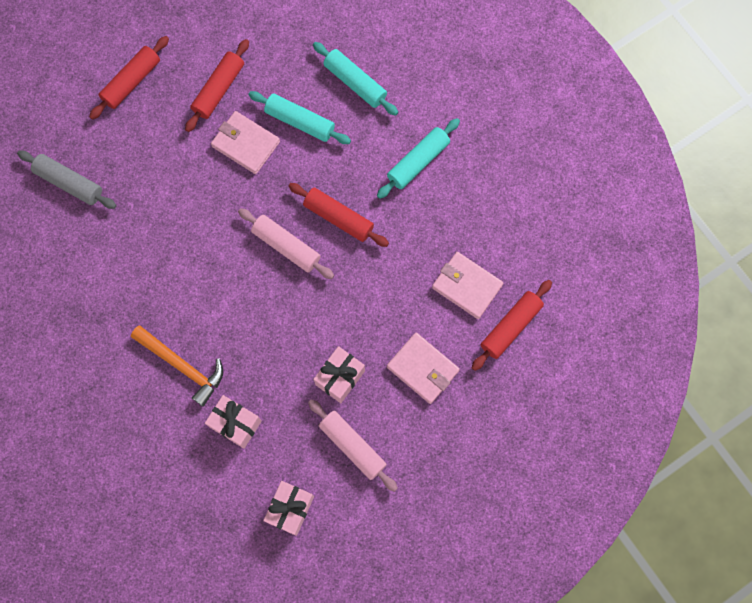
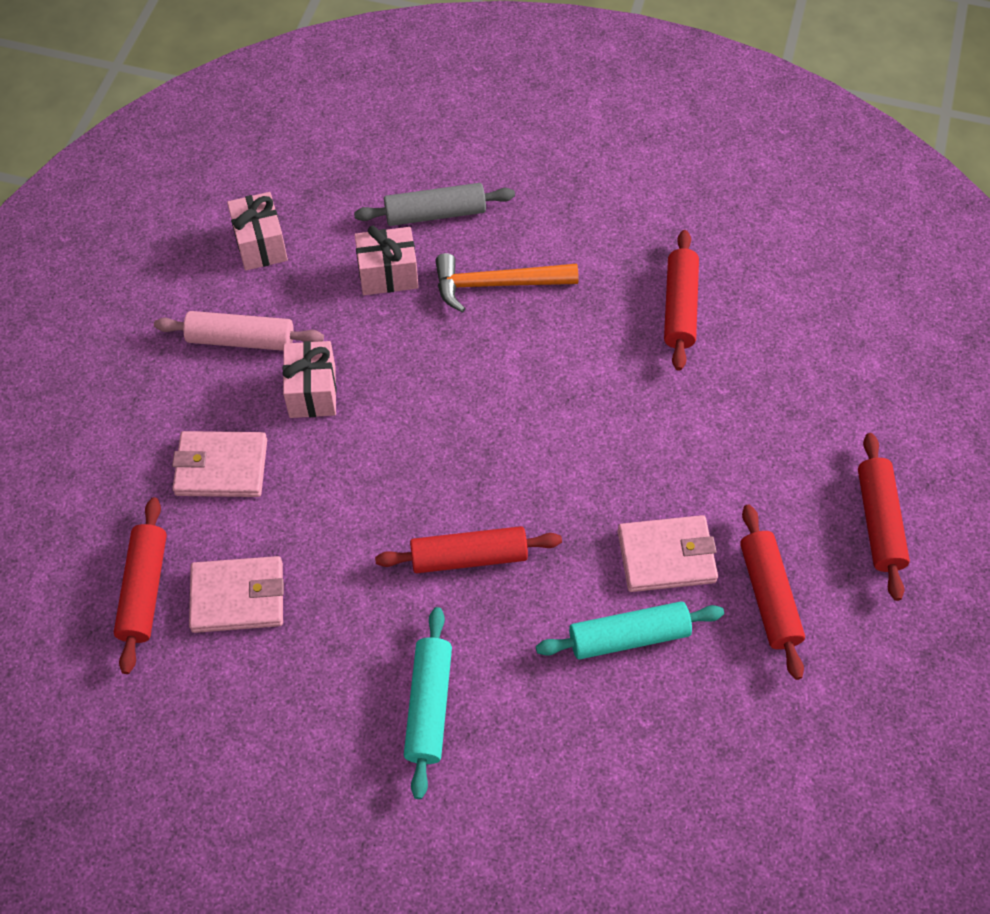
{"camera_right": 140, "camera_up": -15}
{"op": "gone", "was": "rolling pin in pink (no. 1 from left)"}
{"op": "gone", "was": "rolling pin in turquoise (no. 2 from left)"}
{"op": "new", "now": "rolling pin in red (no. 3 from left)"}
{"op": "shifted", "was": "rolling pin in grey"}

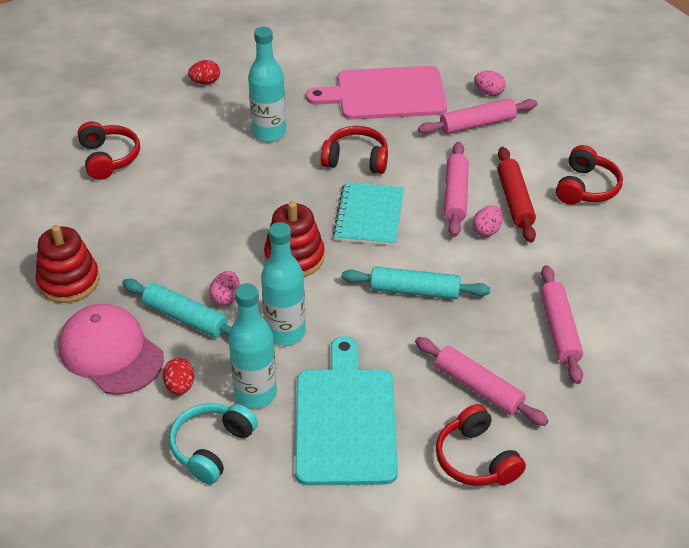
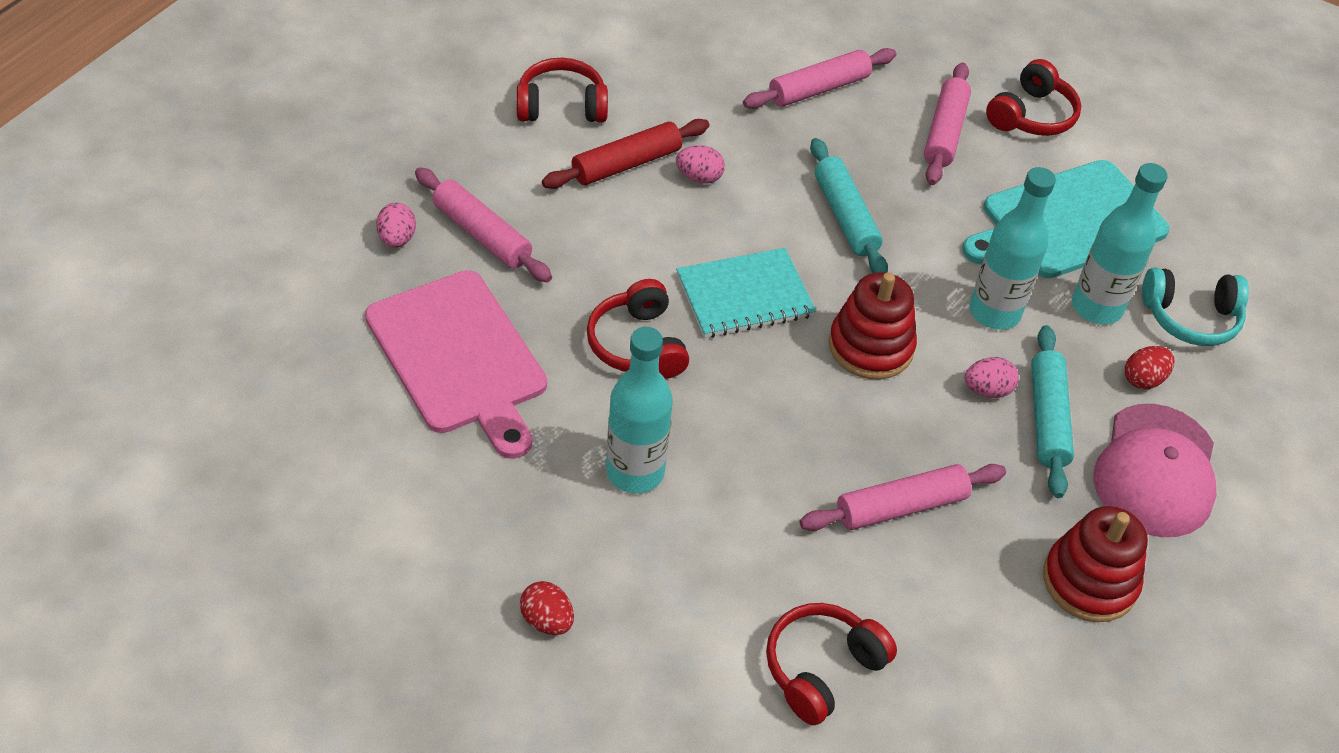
{"camera_right": -120, "camera_up": 5}
{"op": "shifted", "was": "rolling pin in pink (no. 1 from left in the first image)", "now": "rolling pin in pink (no. 3 from left)"}

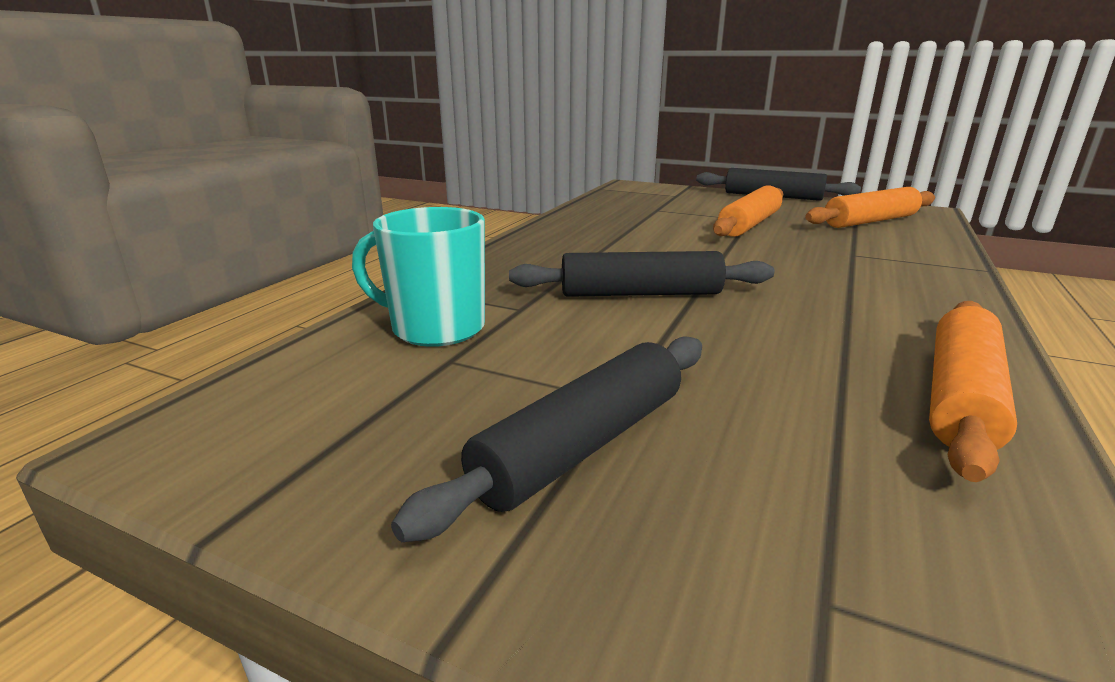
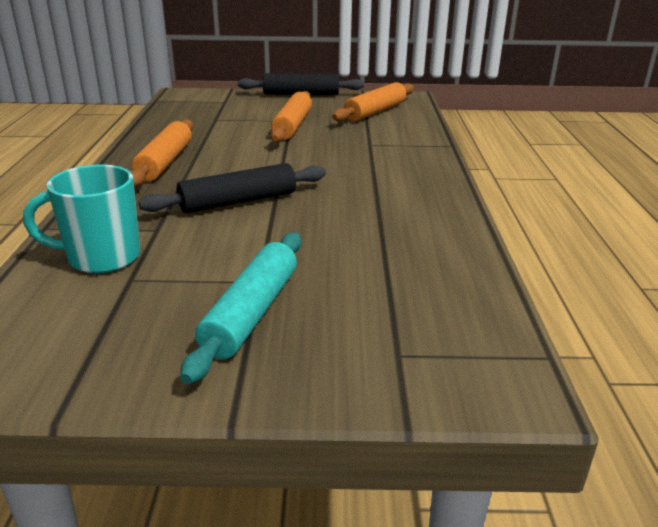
{"camera_right": -25, "camera_up": 5}
{"op": "shifted", "was": "rolling pin in orange (no. 3 from left in the first image)", "now": "rolling pin in orange (no. 1 from left)"}
{"op": "repainted", "was": "rolling pin in black (no. 1 from left)", "now": "rolling pin in turquoise"}

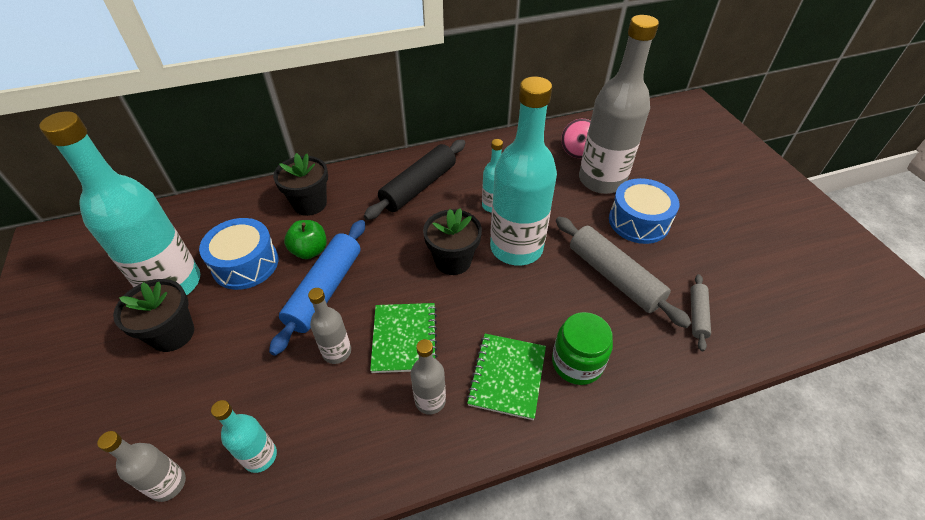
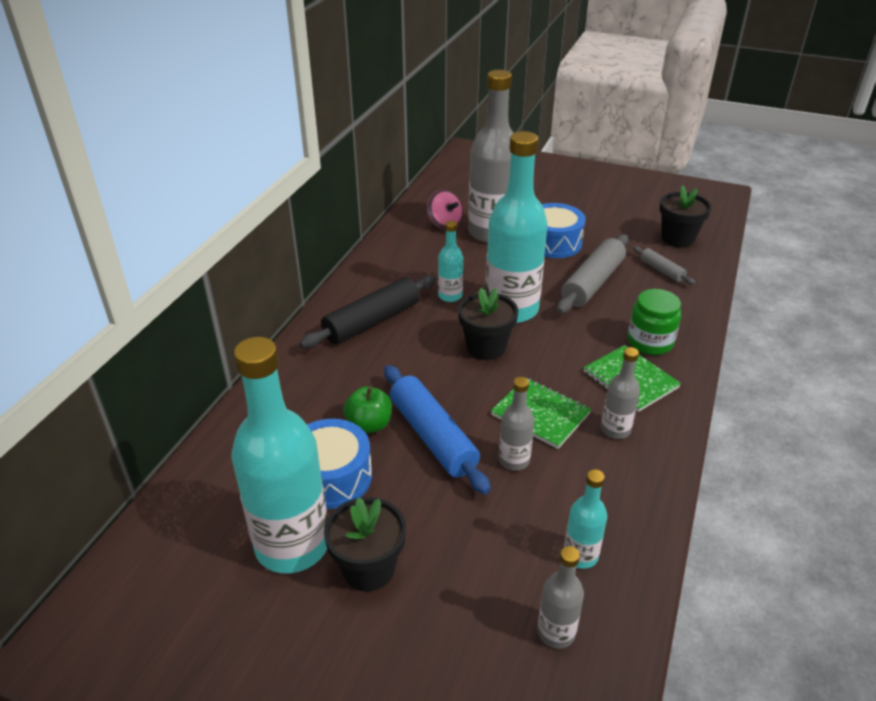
{"camera_right": -50, "camera_up": -10}
{"op": "shifted", "was": "flower pot in black (no. 2 from left in the first image)", "now": "flower pot in black (no. 3 from left)"}
{"op": "rotated", "was": "rolling pin in black", "clockwise": 60}
{"op": "rotated", "was": "rolling pin in grey (no. 1 from left)", "clockwise": -60}

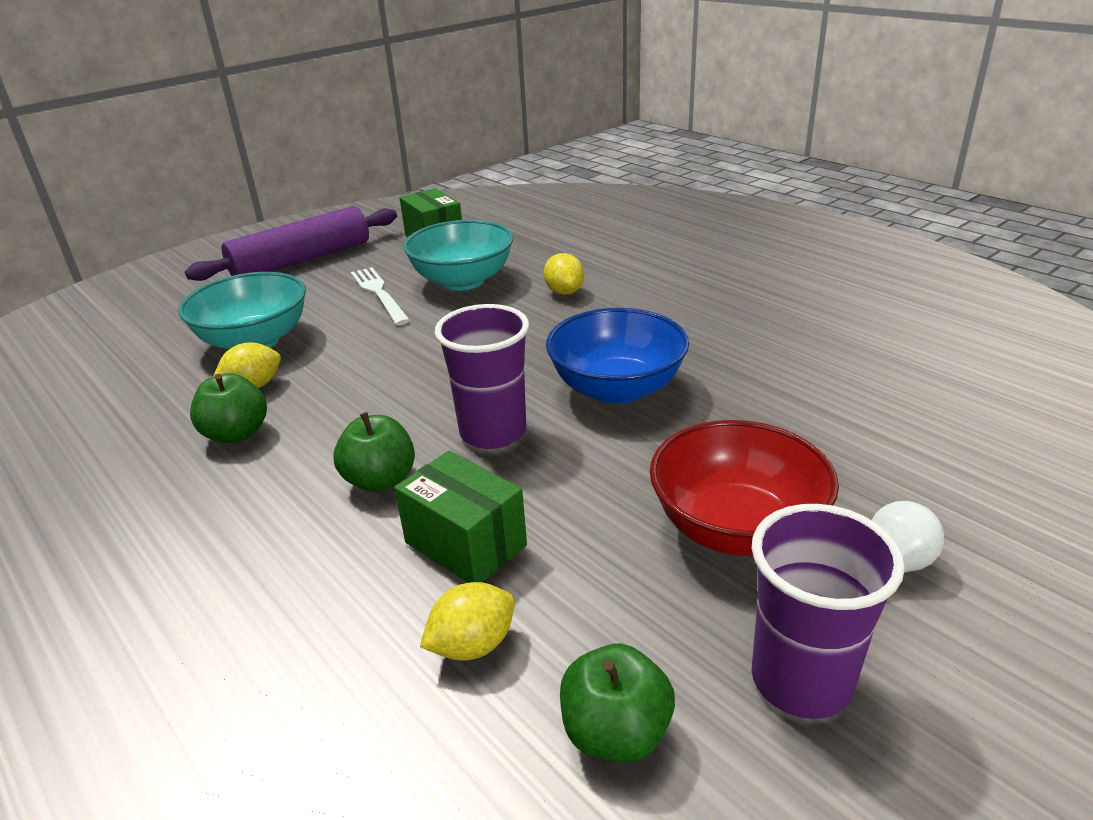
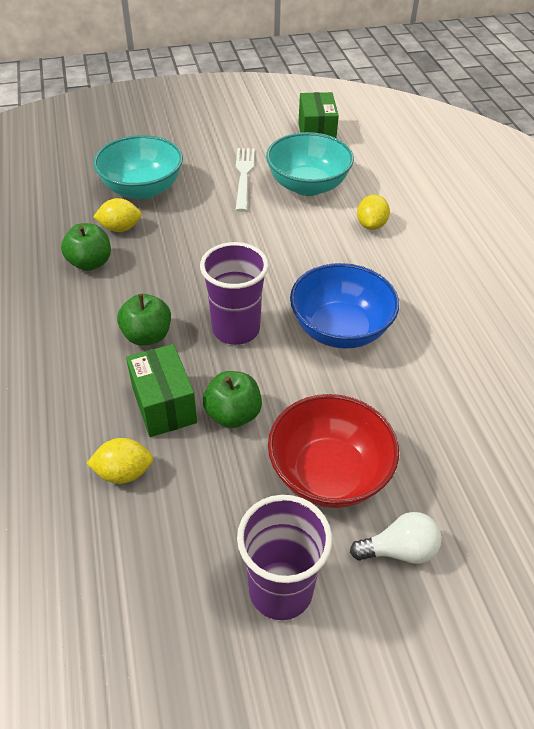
{"camera_right": 25, "camera_up": 15}
{"op": "gone", "was": "rolling pin in purple"}
{"op": "shifted", "was": "apple in green (no. 3 from left)"}

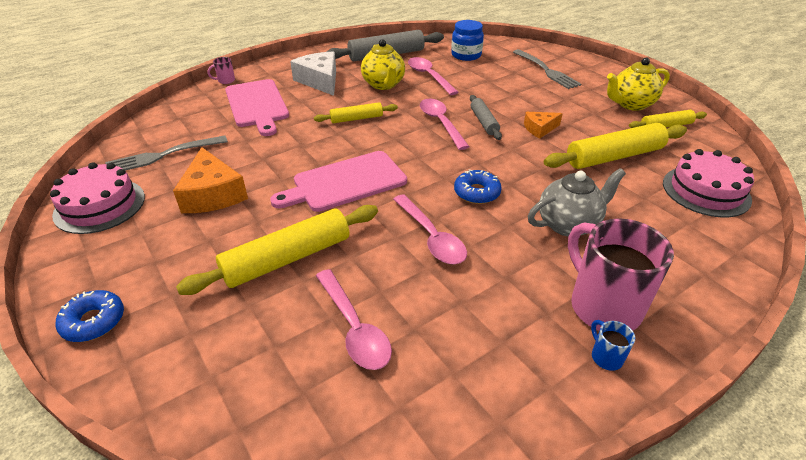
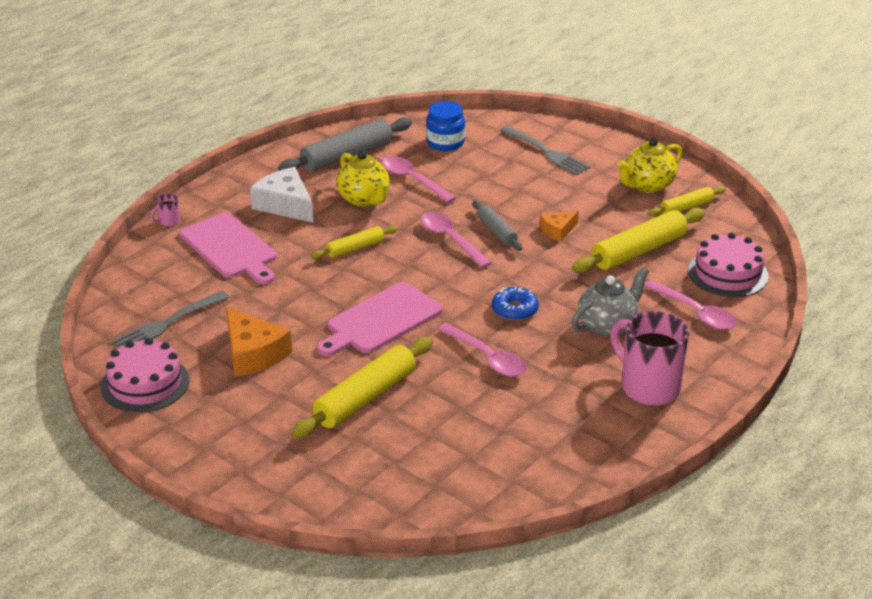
{"camera_right": -15, "camera_up": -5}
{"op": "gone", "was": "donut in blue (no. 1 from left)"}
{"op": "gone", "was": "mug in blue"}
{"op": "shifted", "was": "spoon in pink (no. 1 from left in the first image)", "now": "spoon in pink (no. 4 from left)"}

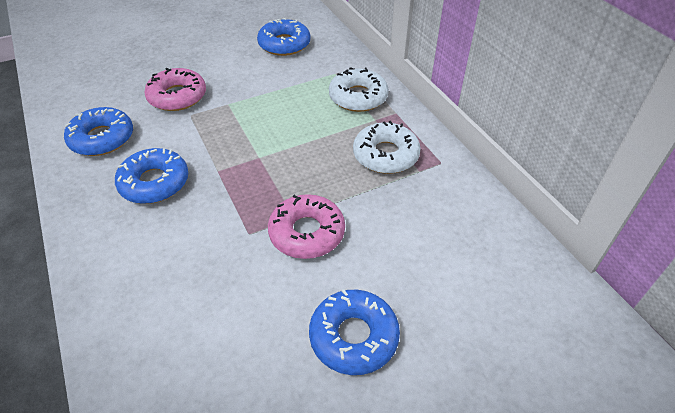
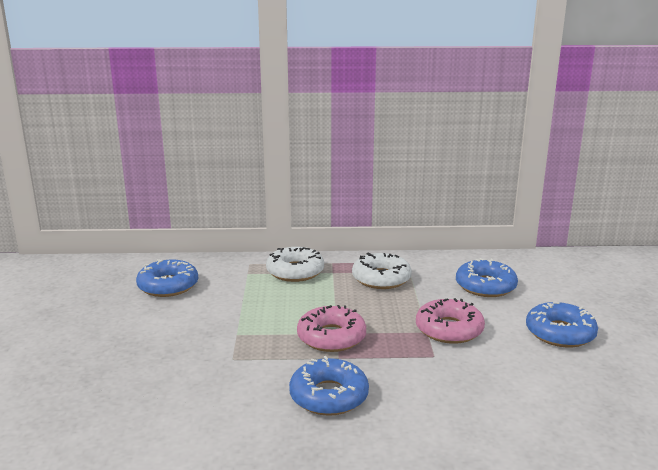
{"camera_right": -65, "camera_up": -25}
{"op": "shifted", "was": "donut in blue (no. 1 from left in the first image)", "now": "donut in blue (no. 3 from left)"}
{"op": "shifted", "was": "donut in pink (no. 1 from left)"}

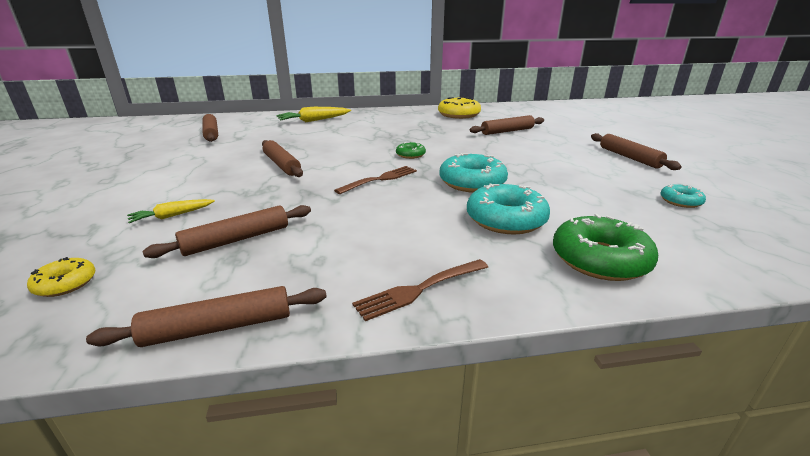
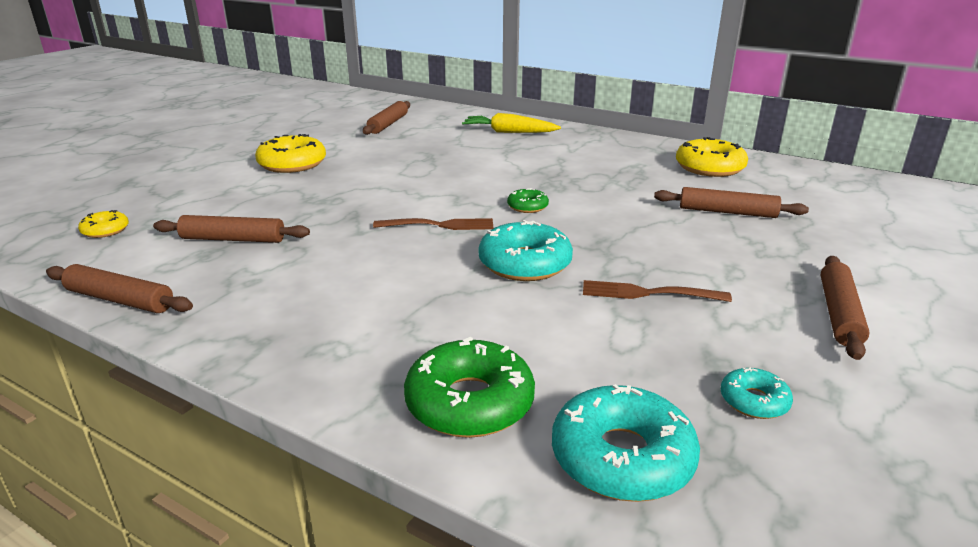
{"camera_right": 40, "camera_up": 0}
{"op": "gone", "was": "carrot in yellow (no. 1 from left)"}
{"op": "gone", "was": "rolling pin in brown (no. 4 from left)"}
{"op": "new", "now": "donut in yellow (no. 2 from left)"}
{"op": "shifted", "was": "fork in brown (no. 2 from left)"}
{"op": "shifted", "was": "donut in turquoise (no. 2 from left)"}

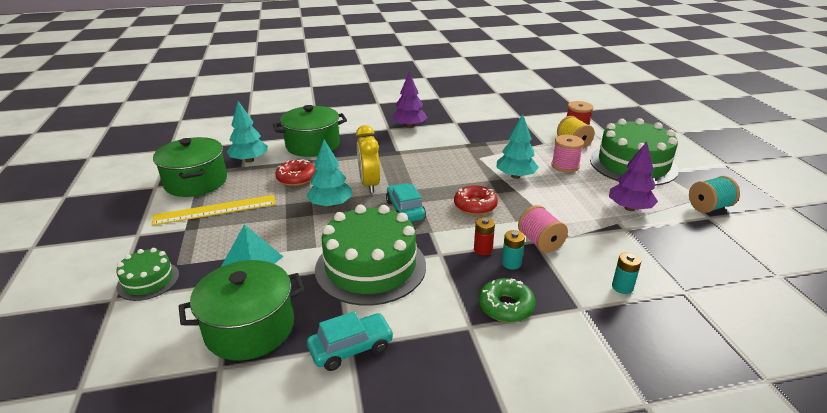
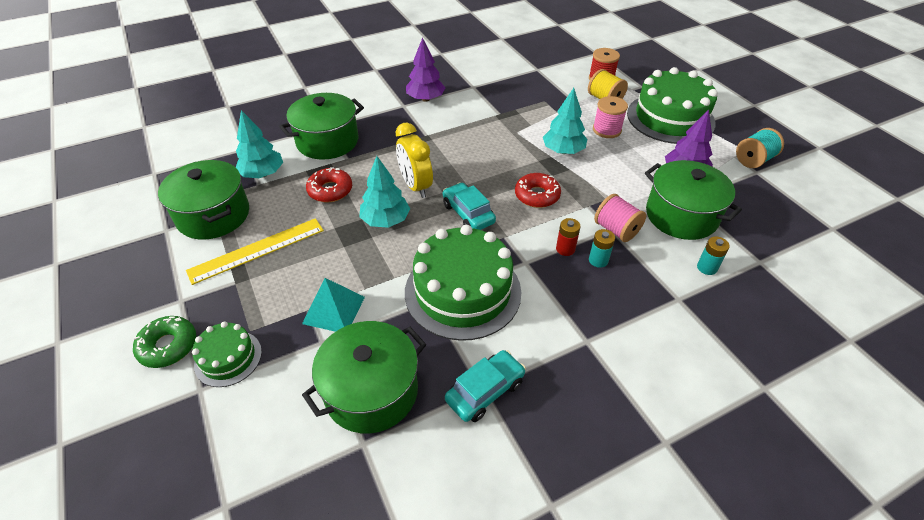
{"camera_right": -15, "camera_up": 15}
{"op": "new", "now": "pot in green (no. 4 from left)"}
{"op": "shifted", "was": "donut in green"}

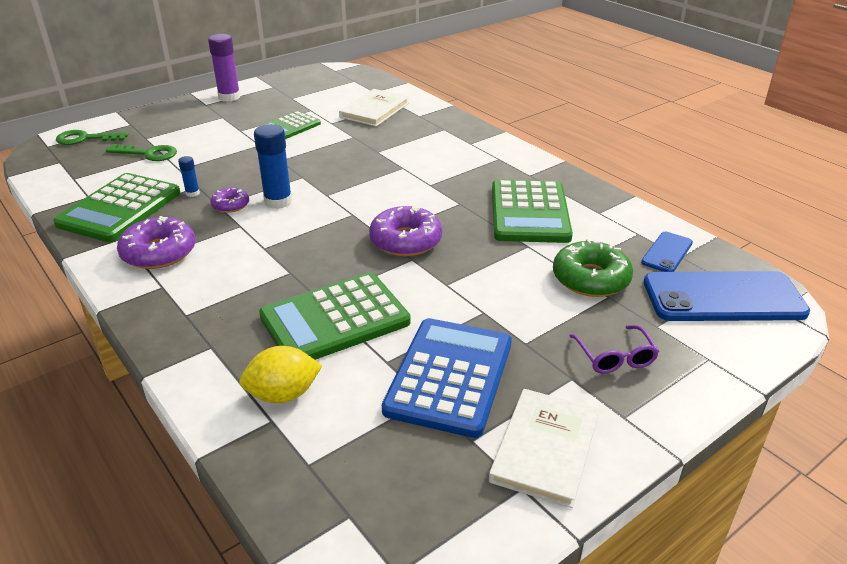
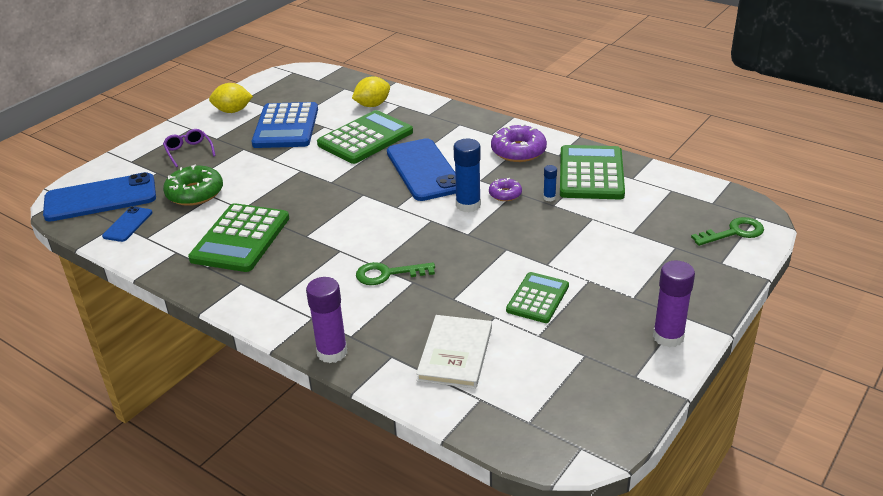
{"camera_right": 165, "camera_up": 0}
{"op": "gone", "was": "donut in purple (no. 3 from left)"}
{"op": "new", "now": "glue stick in purple (no. 1 from left)"}
{"op": "new", "now": "phone in blue (no. 3 from left)"}
{"op": "shifted", "was": "key in green (no. 2 from left in the first image)", "now": "key in green (no. 1 from left)"}
{"op": "swapped", "was": "book in white (no. 2 from left)", "now": "lemon in yellow (no. 1 from left)"}
{"op": "rotated", "was": "calculator in green (no. 4 from left in the first image)", "clockwise": -150}

